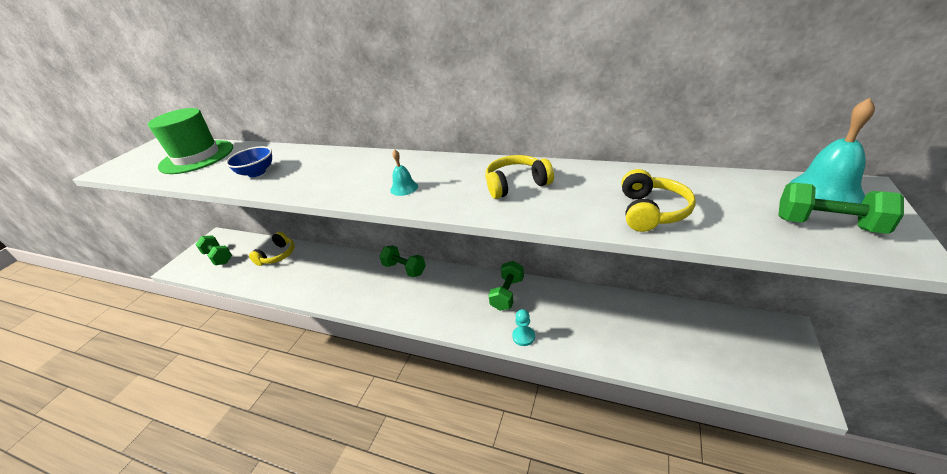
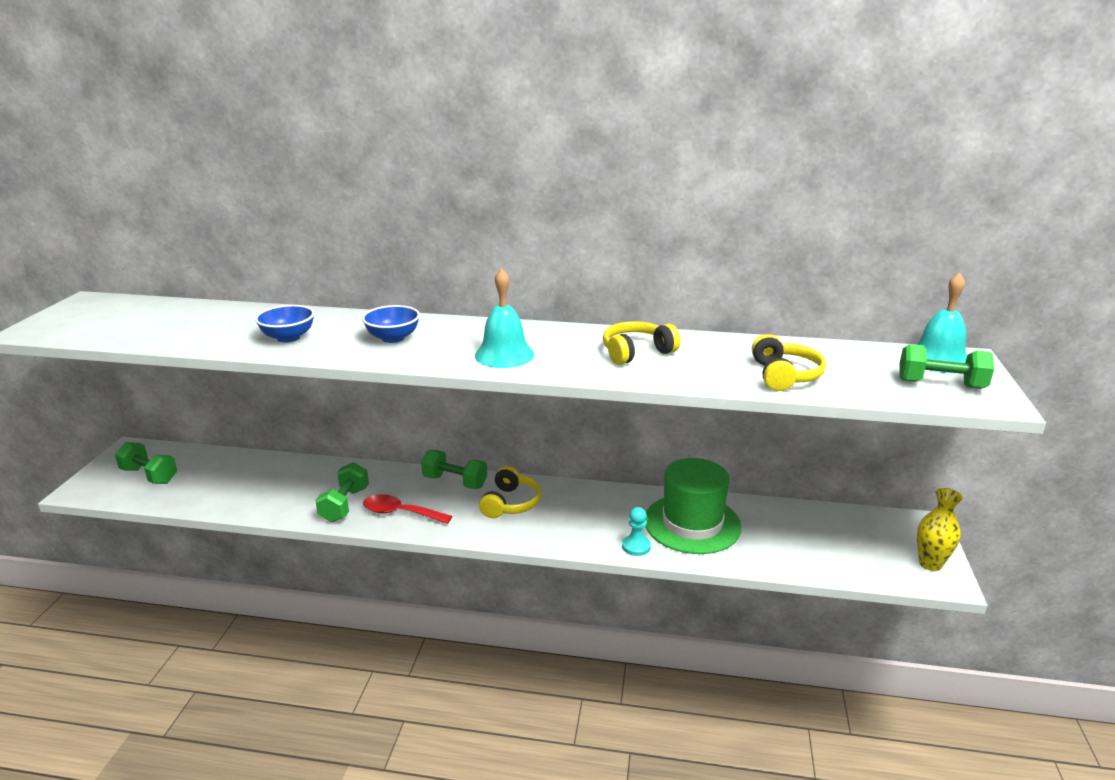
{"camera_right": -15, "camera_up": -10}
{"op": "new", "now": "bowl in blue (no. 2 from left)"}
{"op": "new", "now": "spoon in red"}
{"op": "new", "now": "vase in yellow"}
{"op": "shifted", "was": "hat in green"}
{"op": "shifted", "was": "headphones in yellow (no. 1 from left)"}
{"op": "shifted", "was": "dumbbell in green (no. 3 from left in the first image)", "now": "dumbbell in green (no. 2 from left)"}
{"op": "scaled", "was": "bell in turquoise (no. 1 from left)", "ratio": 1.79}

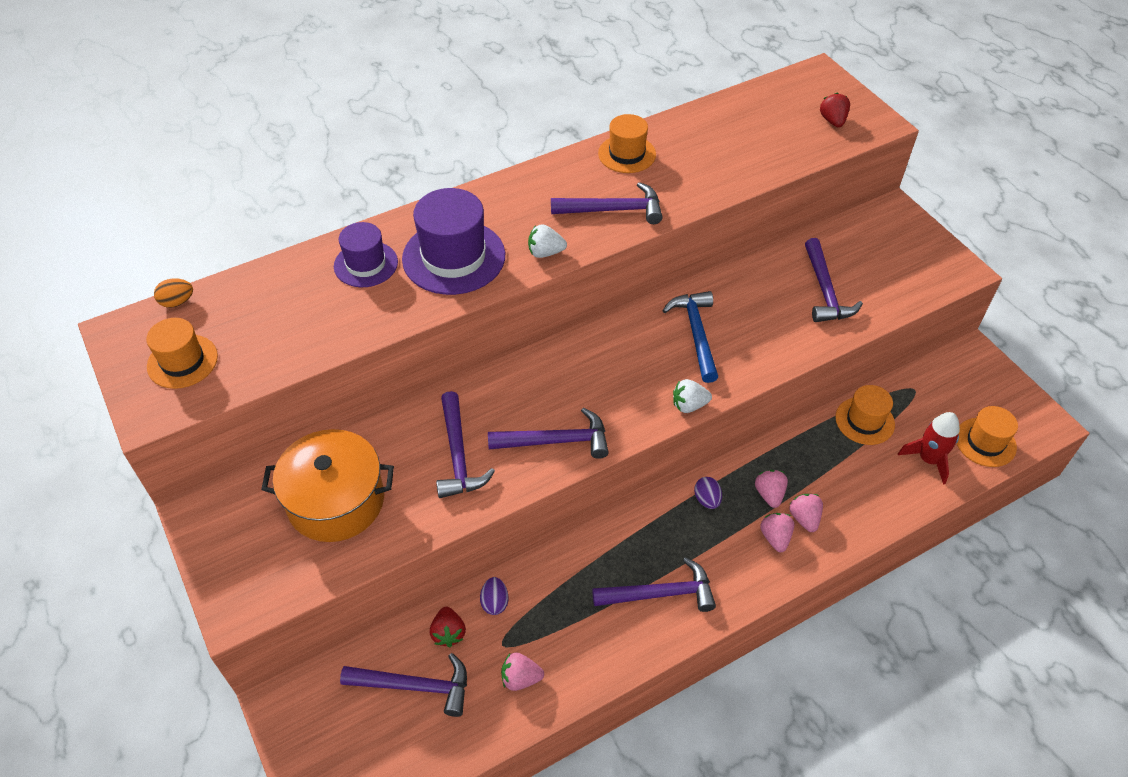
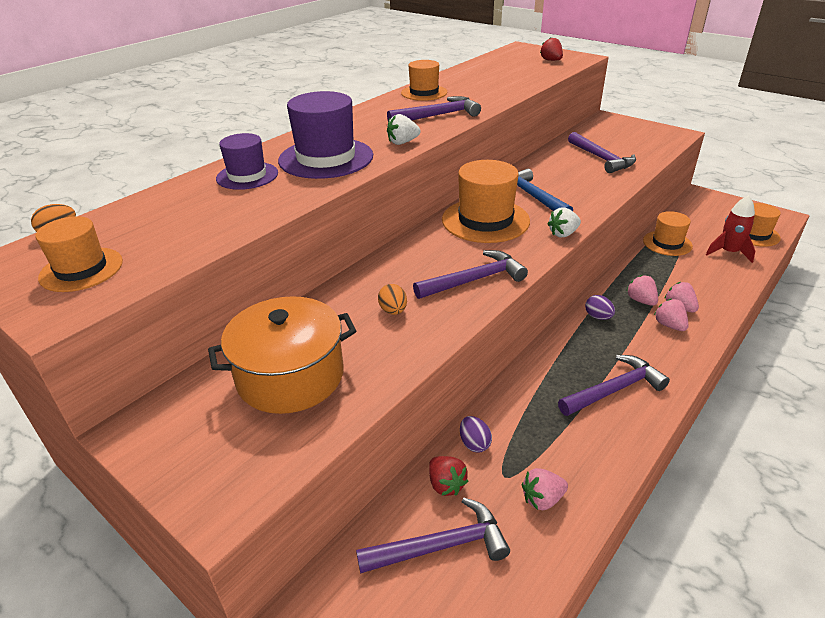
{"camera_right": -20, "camera_up": -15}
{"op": "new", "now": "hat in orange (no. 3 from left)"}
{"op": "swapped", "was": "hammer in purple (no. 2 from left)", "now": "egg in orange (no. 2 from left)"}

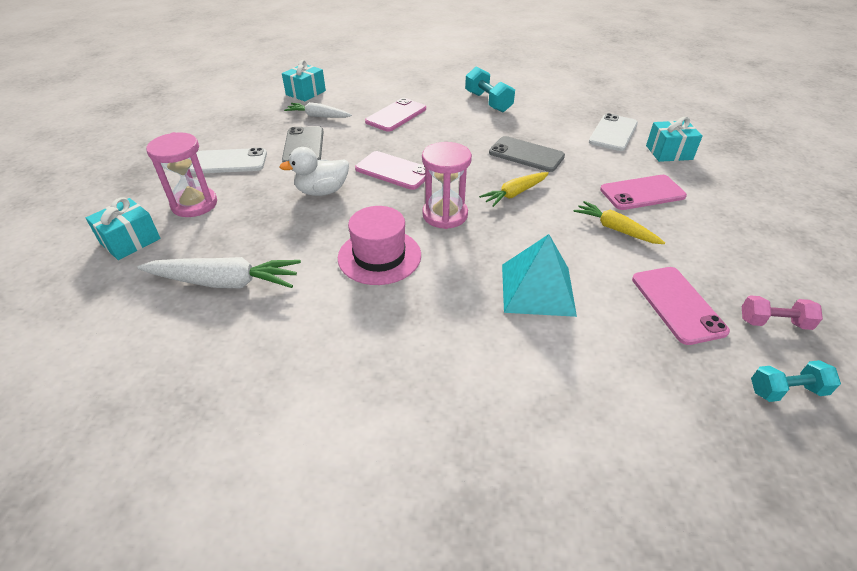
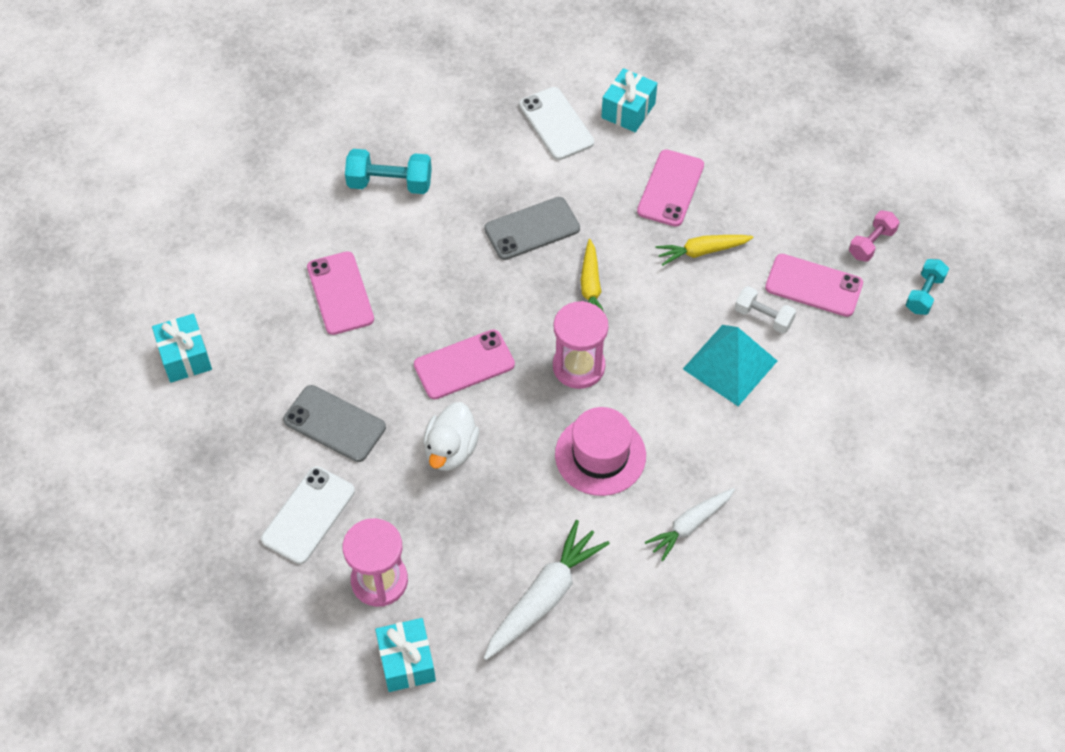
{"camera_right": -55, "camera_up": 15}
{"op": "new", "now": "dumbbell in white"}
{"op": "shifted", "was": "carrot in white (no. 2 from left)"}

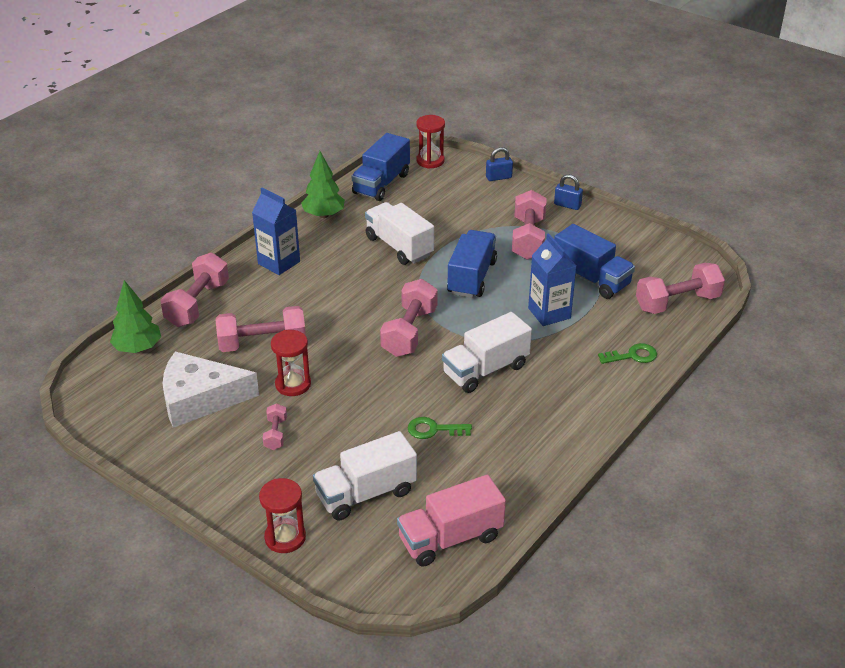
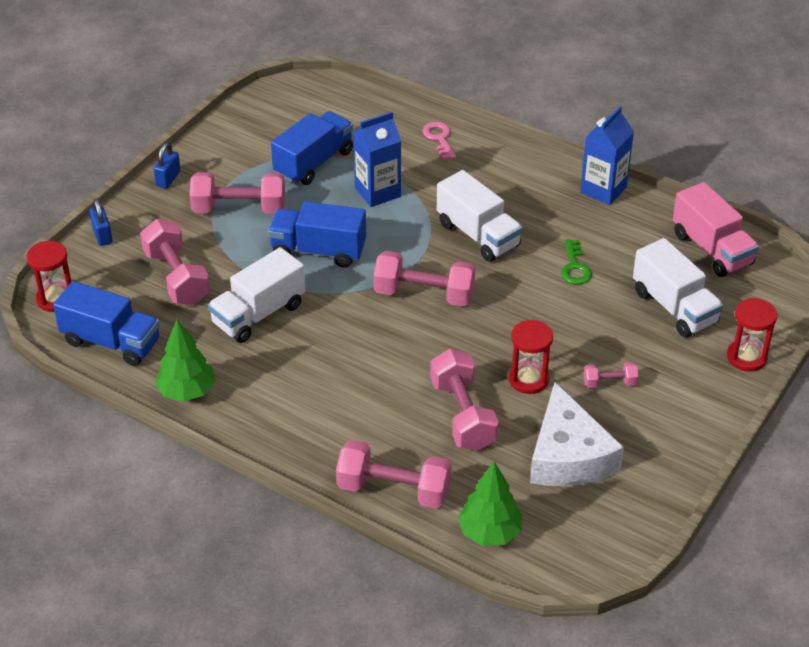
{"camera_right": -95, "camera_up": 5}
{"op": "shifted", "was": "carton in blue (no. 1 from left in the first image)", "now": "carton in blue (no. 2 from left)"}
{"op": "shifted", "was": "dumbbell in pink (no. 6 from left in the first image)", "now": "dumbbell in pink (no. 1 from left)"}
{"op": "repainted", "was": "key in green (no. 2 from left)", "now": "key in pink"}

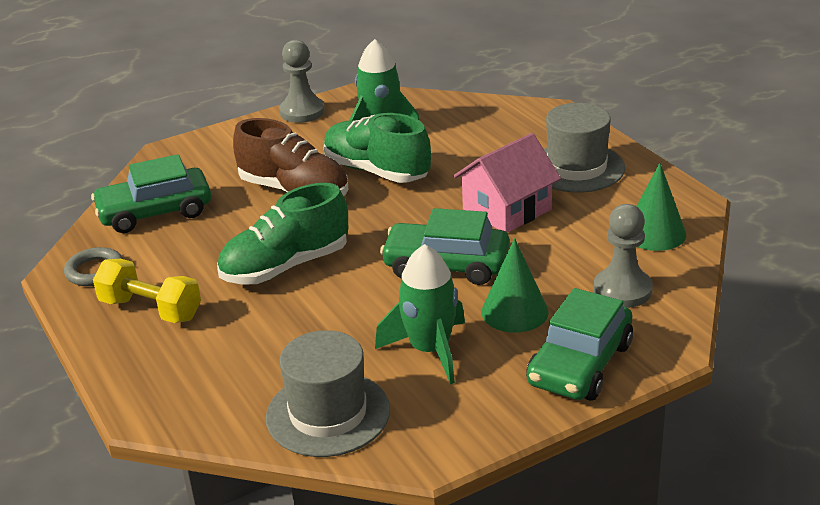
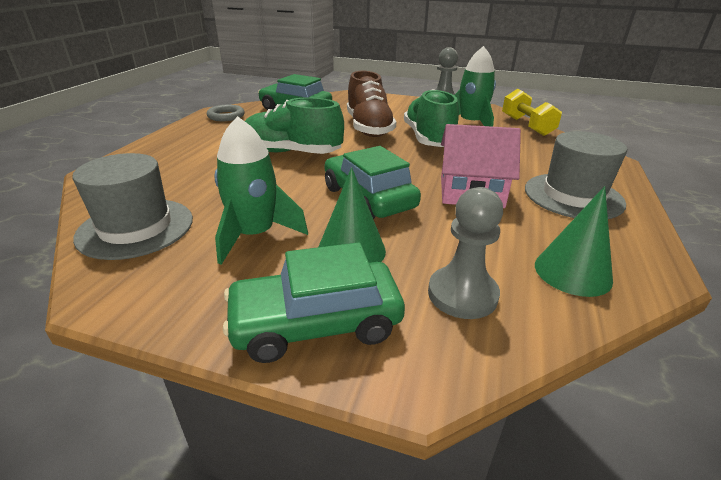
{"camera_right": 45, "camera_up": 0}
{"op": "shifted", "was": "dumbbell in yellow"}

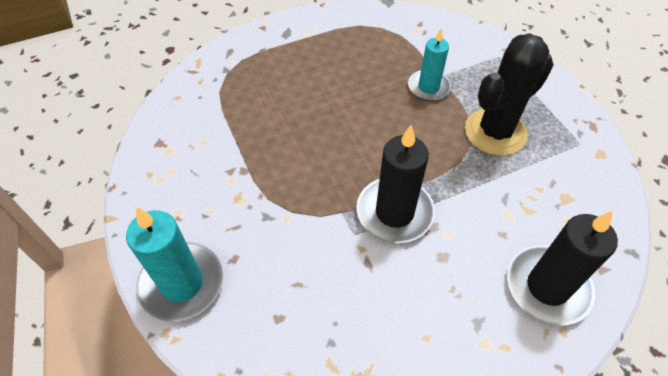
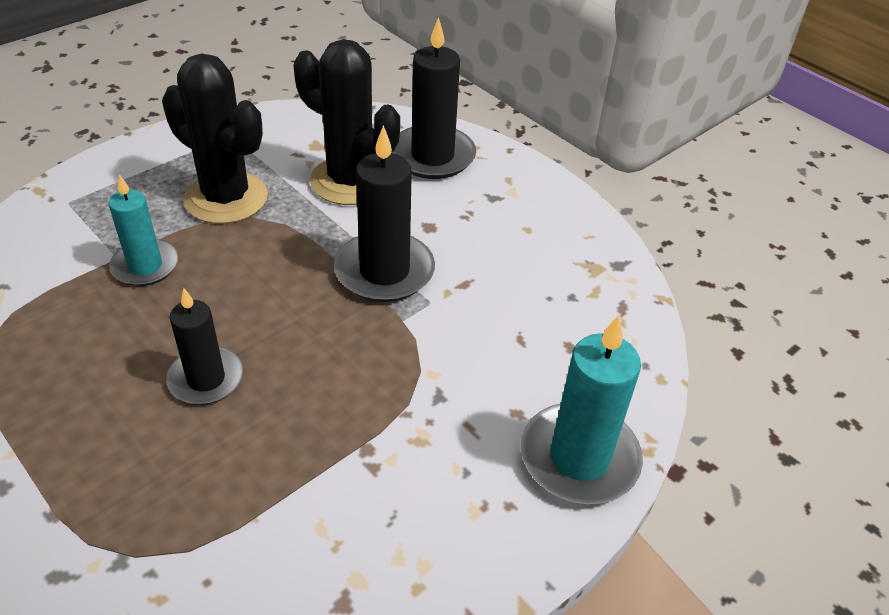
{"camera_right": -110, "camera_up": -10}
{"op": "new", "now": "candle in black (no. 1 from left)"}
{"op": "new", "now": "cactus in black (no. 2 from left)"}

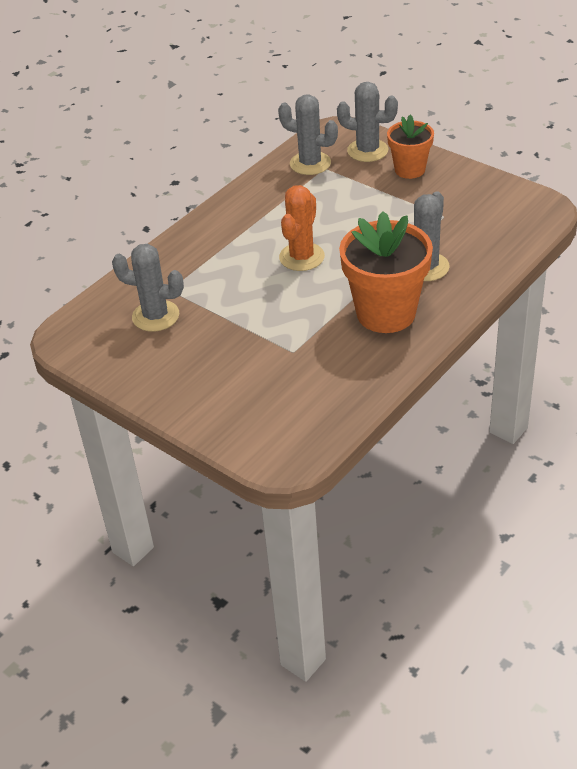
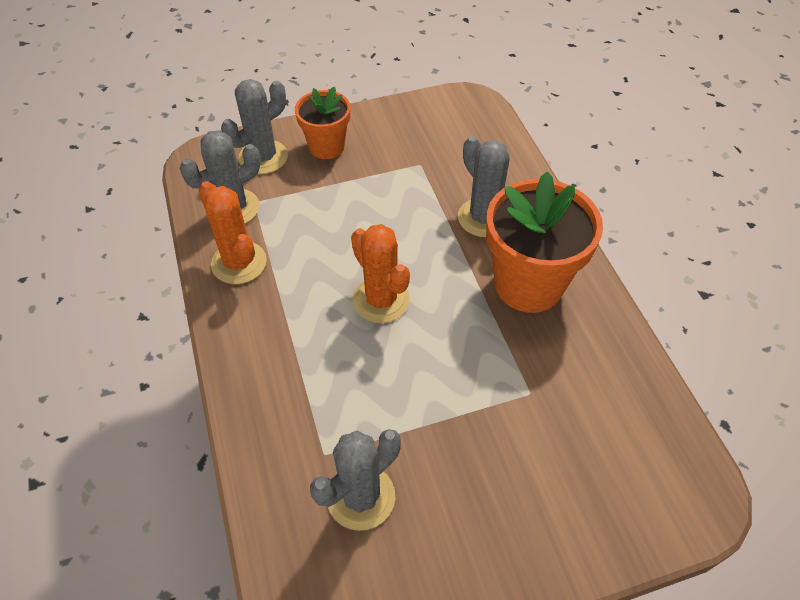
{"camera_right": -60, "camera_up": 10}
{"op": "new", "now": "cactus in orange (no. 1 from left)"}

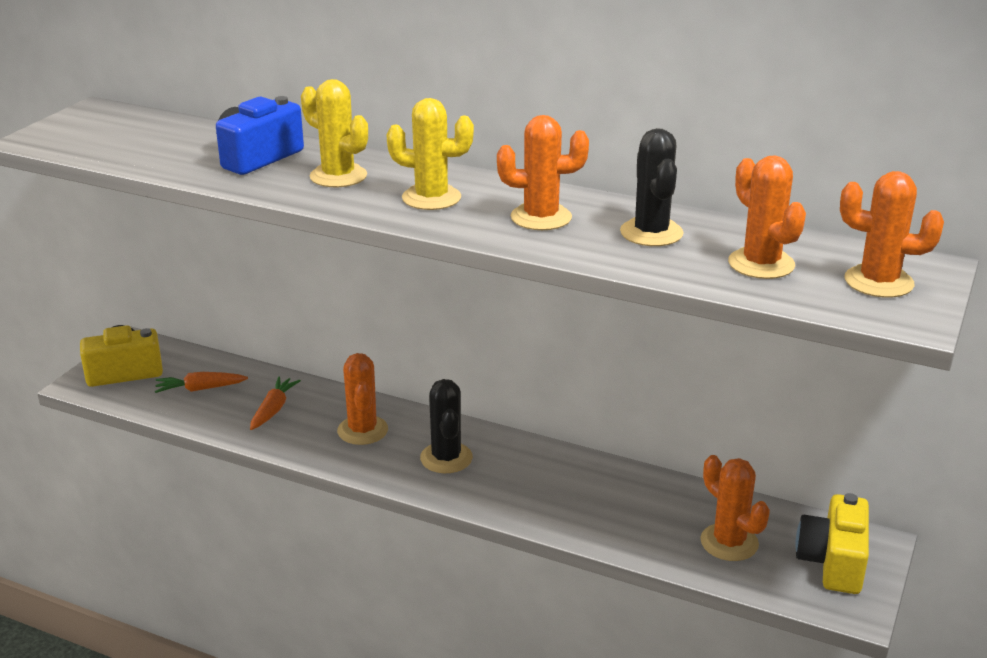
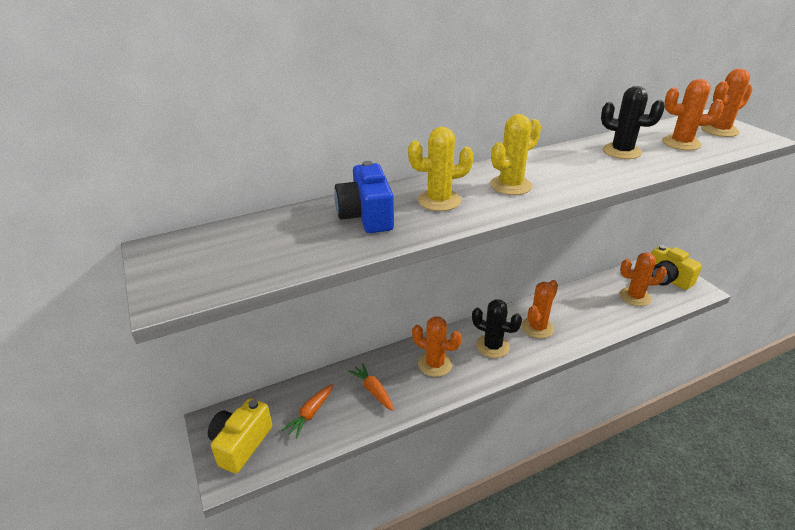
{"camera_right": -50, "camera_up": 5}
{"op": "shifted", "was": "cactus in orange (no. 2 from left)"}

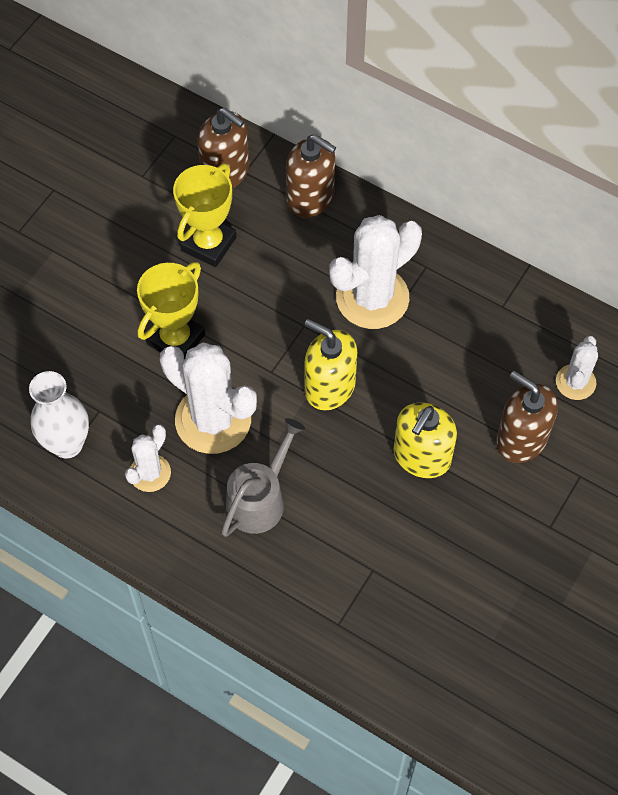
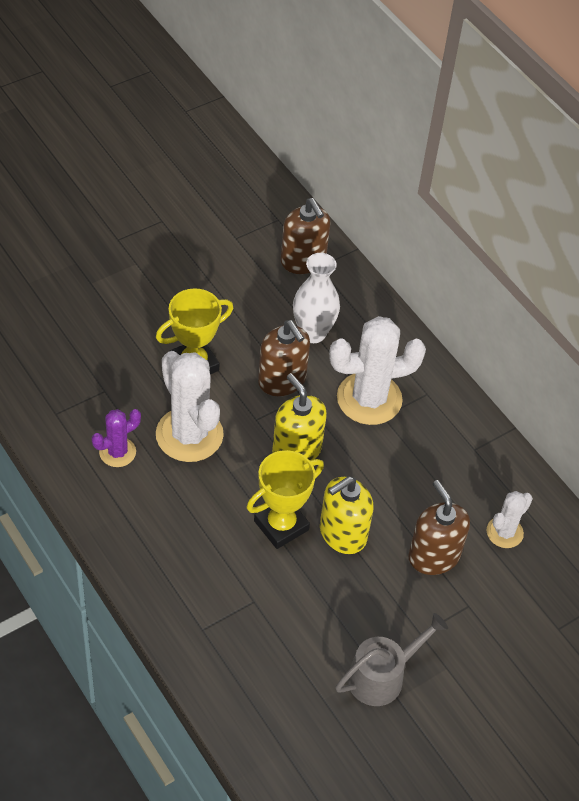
{"camera_right": 20, "camera_up": -10}
{"op": "shifted", "was": "vase in white"}
{"op": "shifted", "was": "trophy in yellow (no. 2 from left)"}
{"op": "shifted", "was": "watering can in grey"}
{"op": "shifted", "was": "soap dispenser in brown (no. 2 from left in the first image)", "now": "soap dispenser in brown (no. 1 from left)"}
{"op": "repainted", "was": "cactus in white (no. 1 from left)", "now": "cactus in purple"}

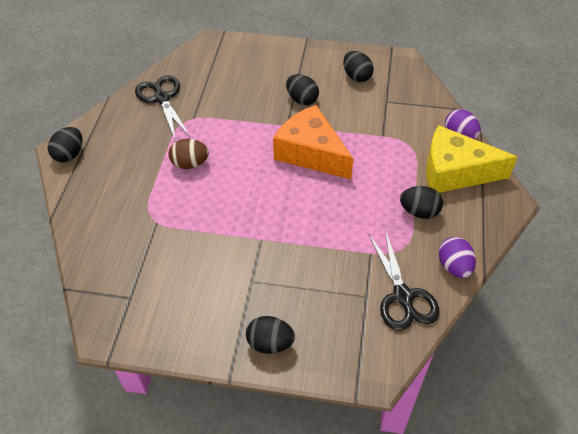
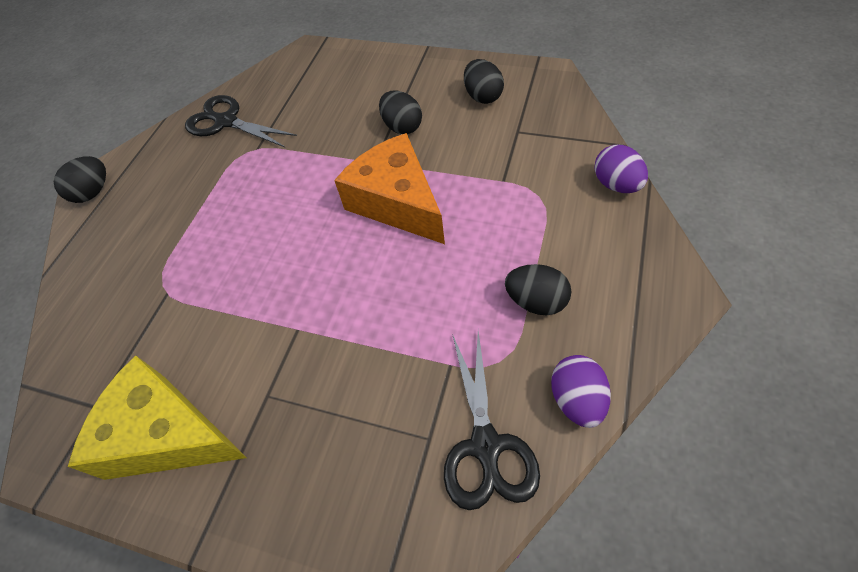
{"camera_right": 15, "camera_up": 5}
{"op": "gone", "was": "egg in brown"}
{"op": "gone", "was": "egg in black (no. 2 from left)"}
{"op": "shifted", "was": "cheese in yellow"}
{"op": "rotated", "was": "scissors in black (no. 1 from left)", "clockwise": -45}

